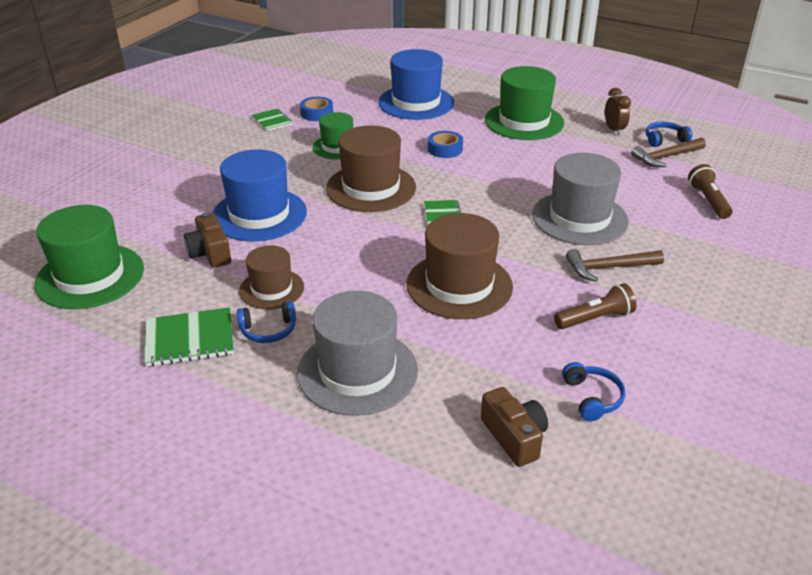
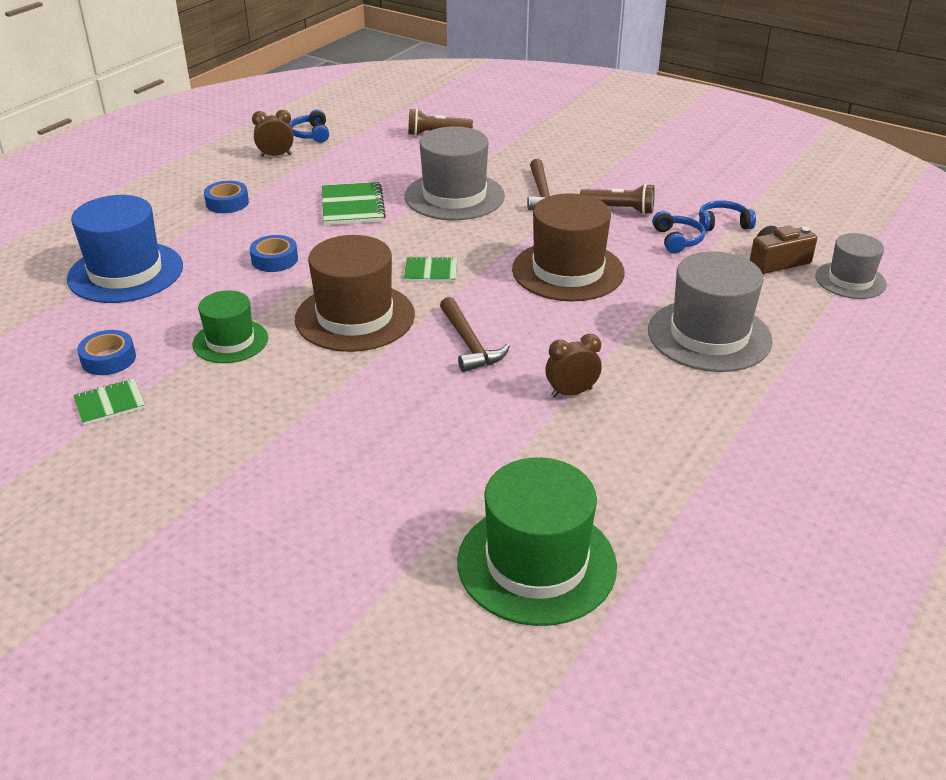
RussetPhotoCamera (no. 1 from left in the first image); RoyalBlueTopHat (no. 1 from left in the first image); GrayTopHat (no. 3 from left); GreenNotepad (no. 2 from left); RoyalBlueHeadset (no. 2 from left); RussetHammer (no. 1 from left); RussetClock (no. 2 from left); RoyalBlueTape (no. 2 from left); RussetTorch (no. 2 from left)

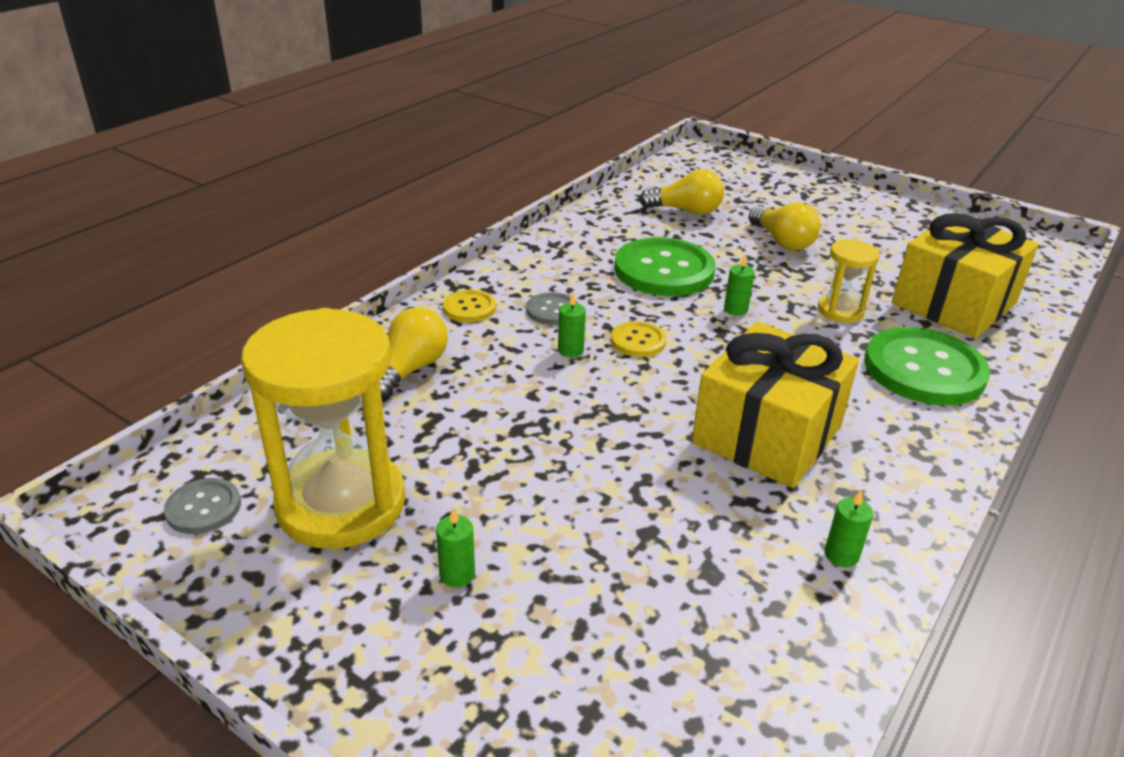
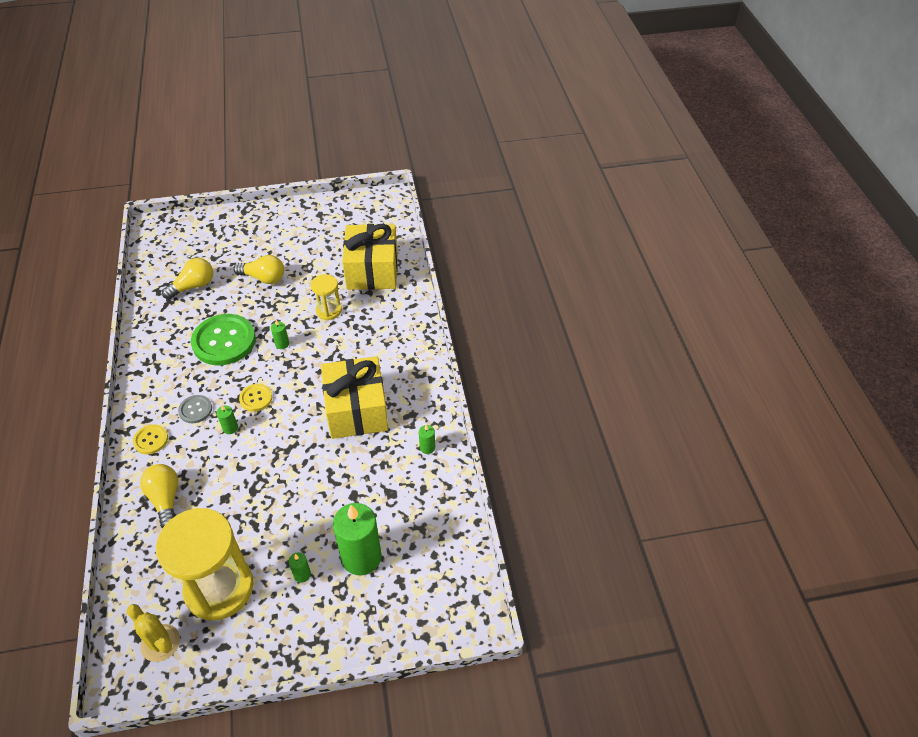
GreenSewingButton (no. 2 from left in the first image); GreenCandle (no. 4 from left); BrightYellowSaguaroCactus

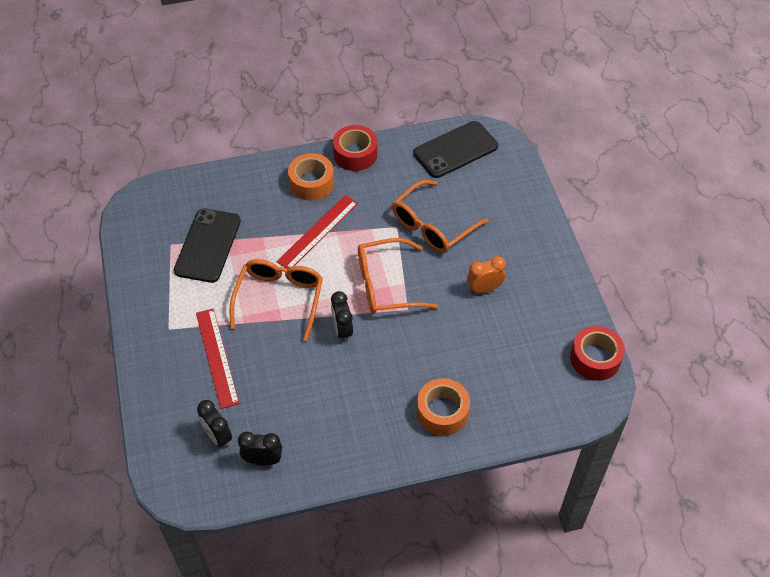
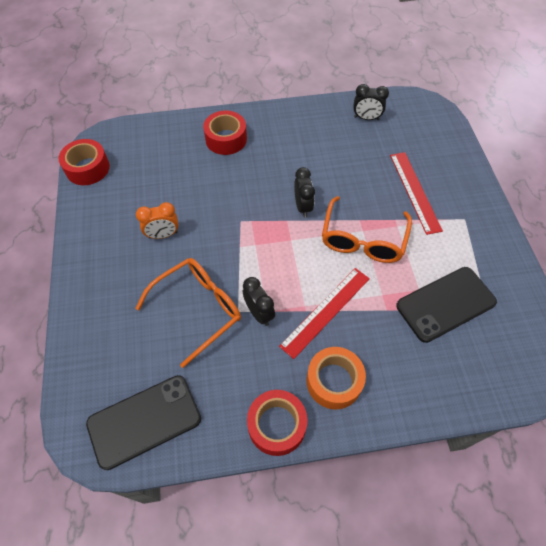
OrangeEyeglasses (no. 2 from left in the first image); JetBlackClock (no. 1 from left); ScarletTape (no. 2 from left); JetBlackSmartphone (no. 2 from left)

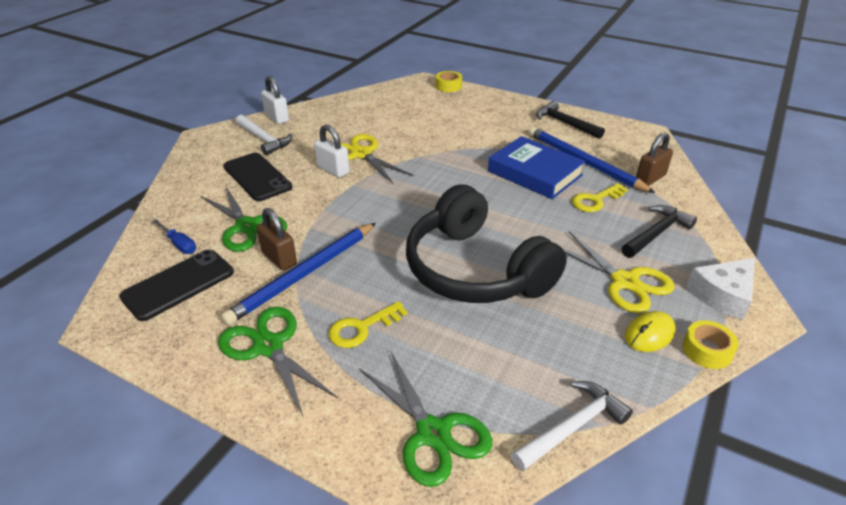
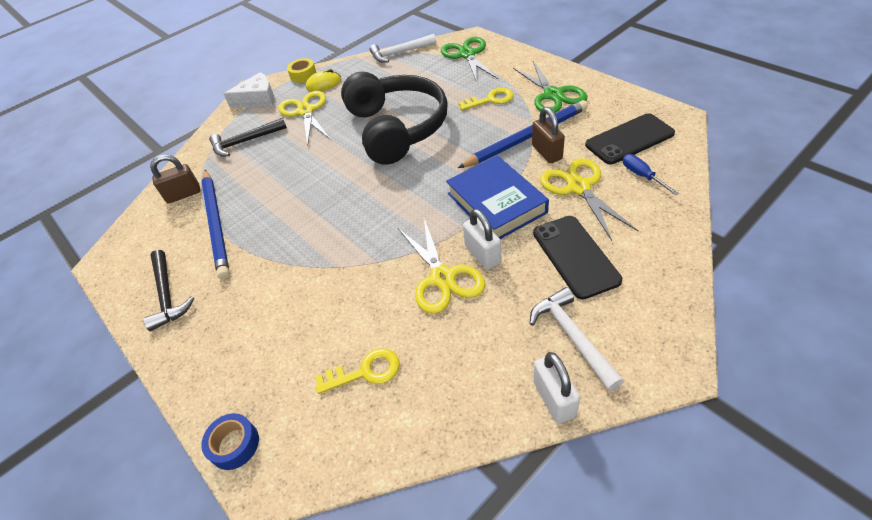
RoyalBlueBook; BrightYellowLatchkey (no. 1 from left); BrightYellowPairOfScissors (no. 3 from left); RoyalBlueTape

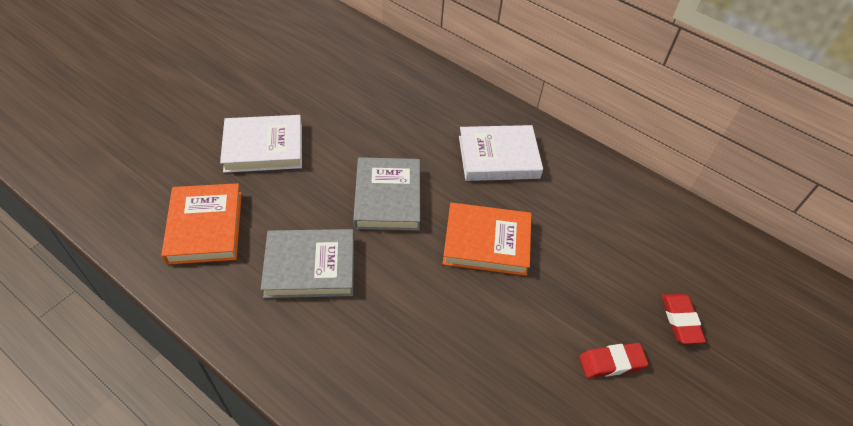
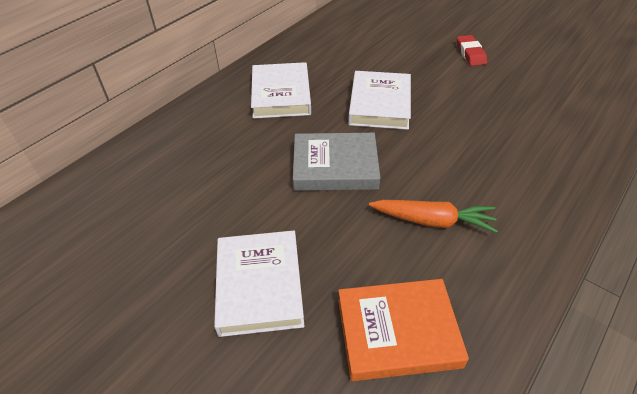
ScarletEraser (no. 2 from left in the first image); OrangeToyCarrot; PureWhiteBook (no. 3 from left)

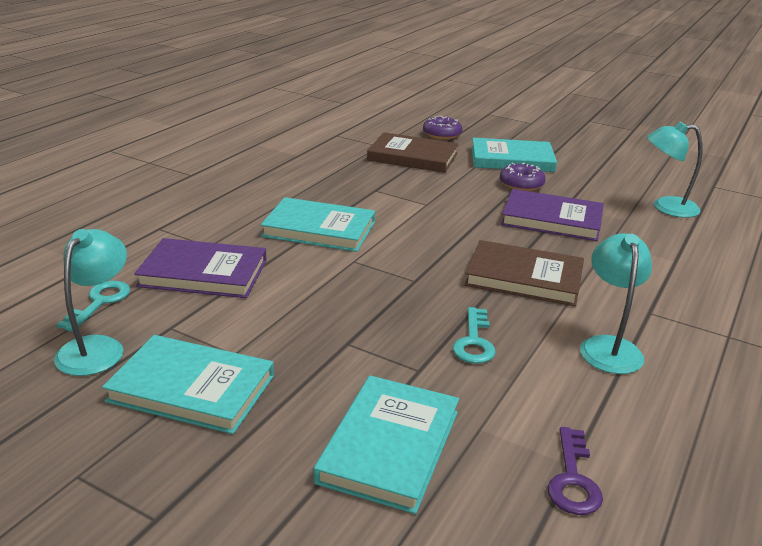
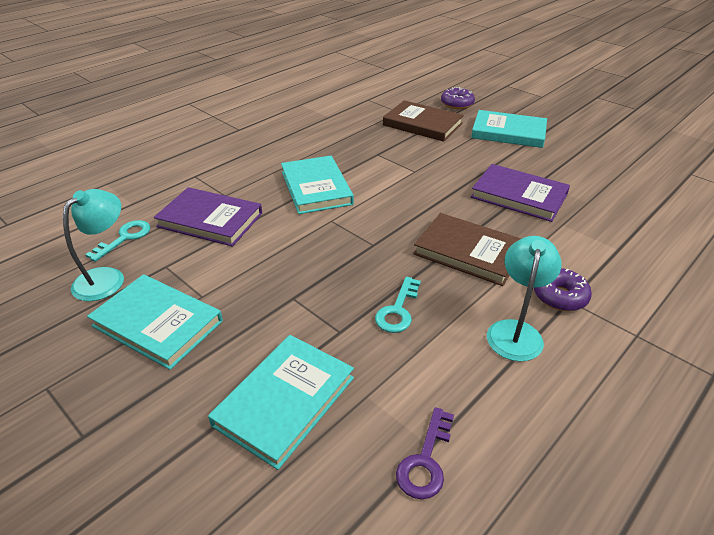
AquaDeskLamp (no. 3 from left in the first image); RoyalPurpleGlazedDonut (no. 2 from left); AquaBook (no. 3 from left)

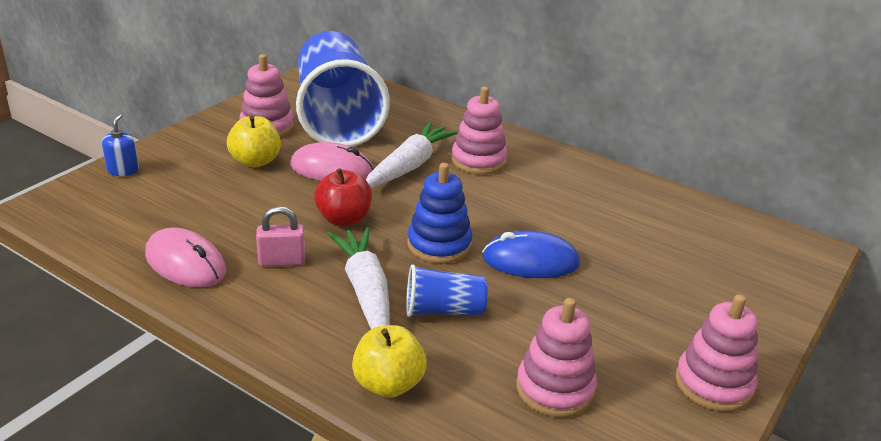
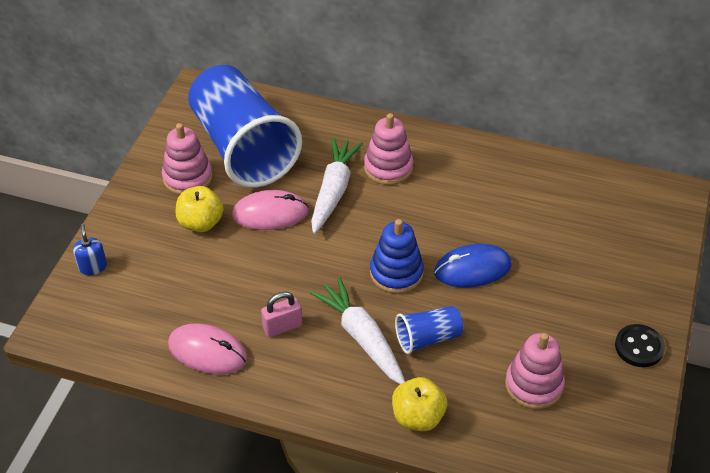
ScarletAppleFruit; JetBlackSewingButton

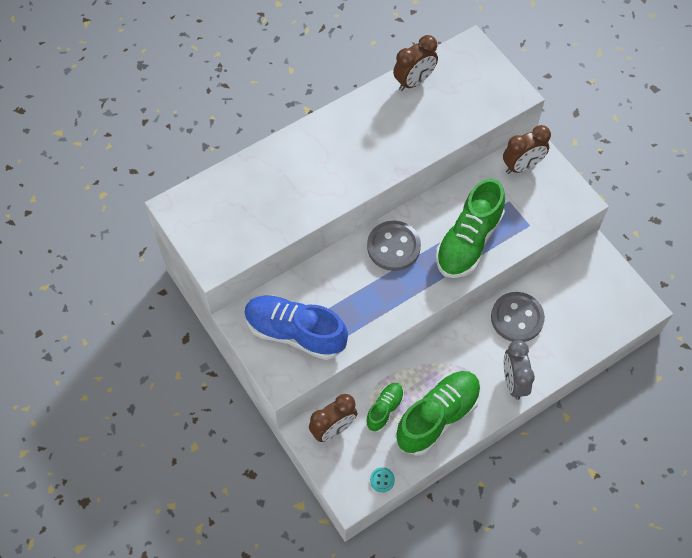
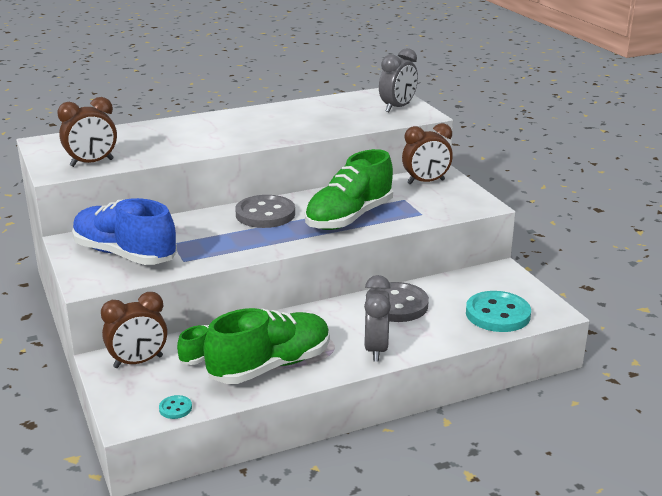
GrayClock (no. 2 from left); AquaSewingButton (no. 2 from left); RussetClock (no. 1 from left)

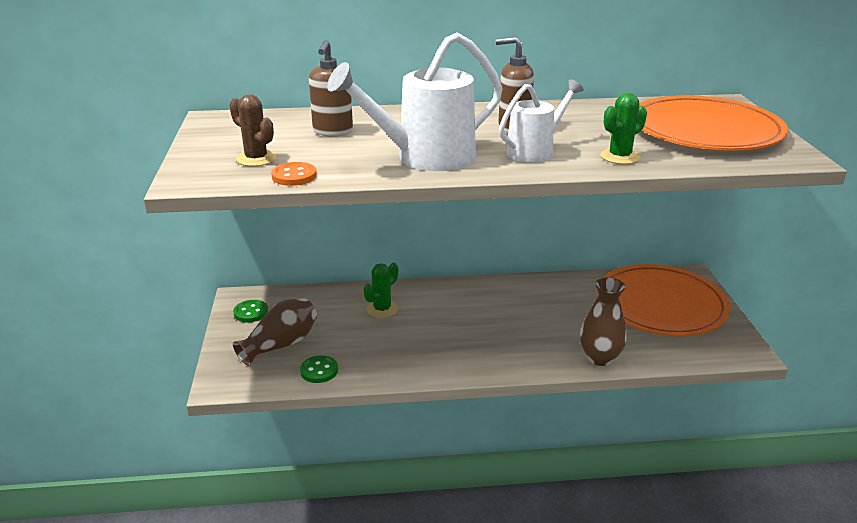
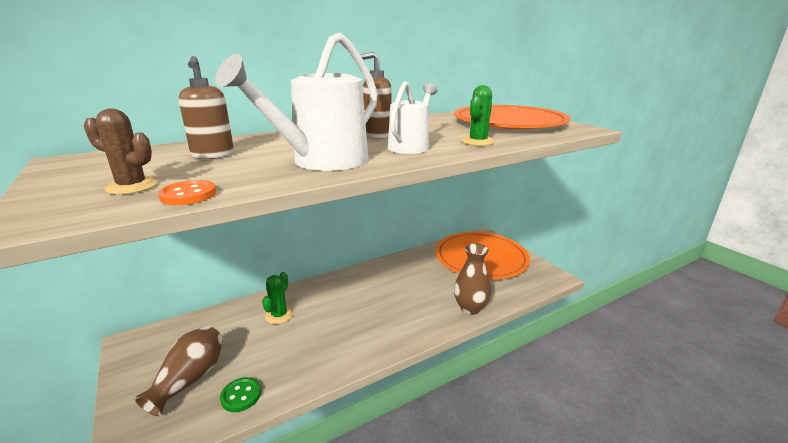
GreenSewingButton (no. 1 from left in the first image)

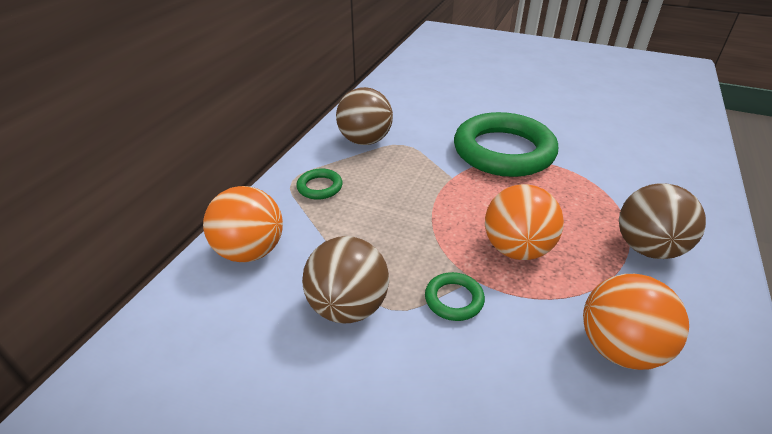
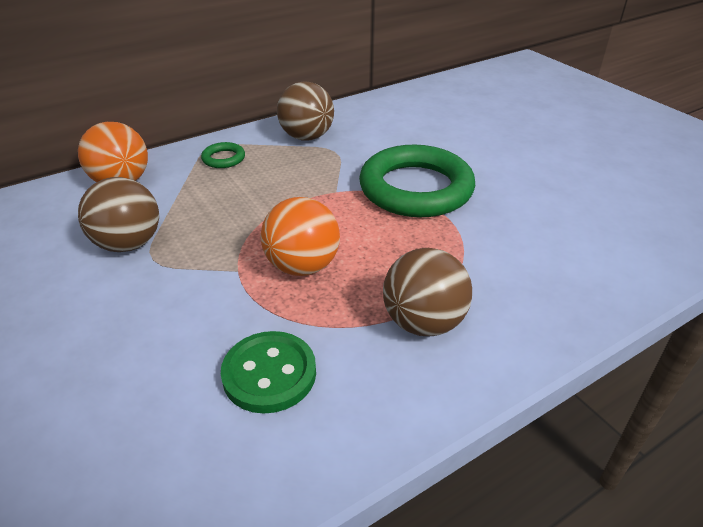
GreenTorus (no. 2 from left in the first image); GreenSewingButton

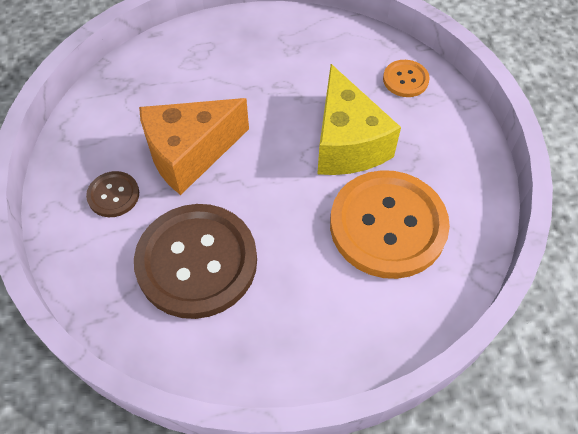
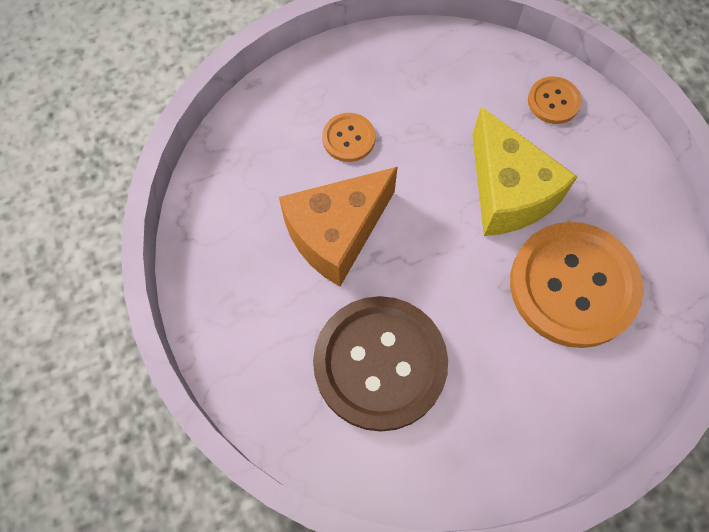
RussetSewingButton (no. 1 from left in the first image); OrangeSewingButton (no. 1 from left)

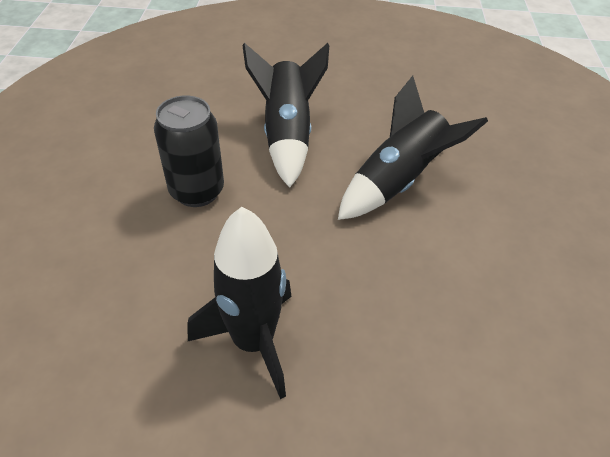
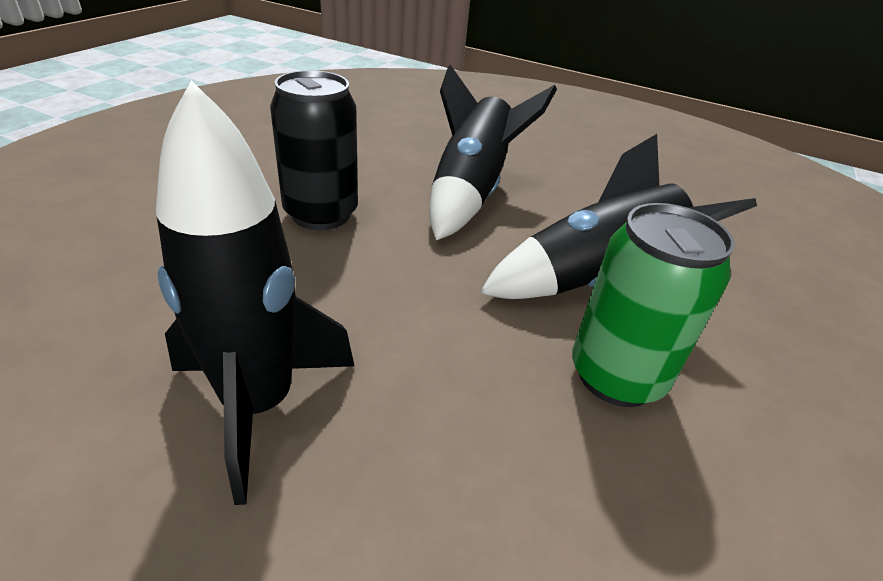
GreenSodaCan

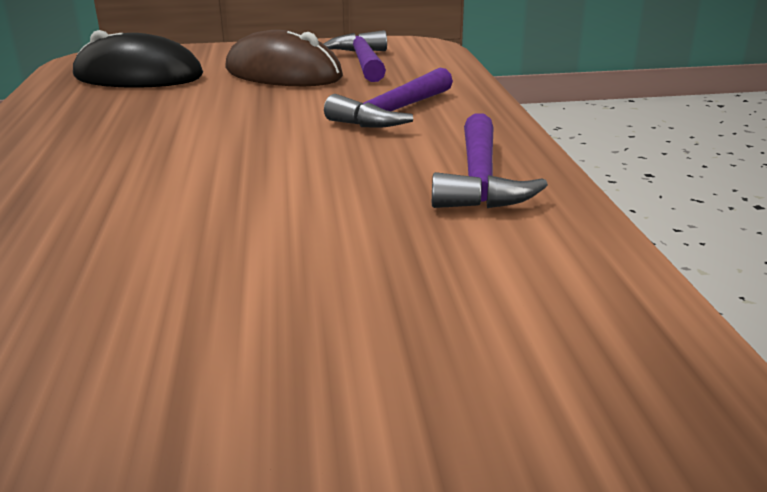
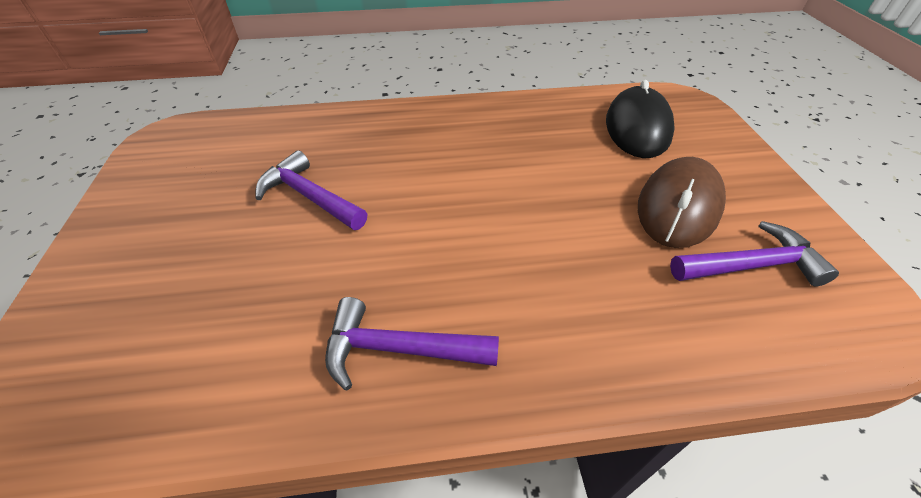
RoyalPurpleHammer (no. 1 from left)

